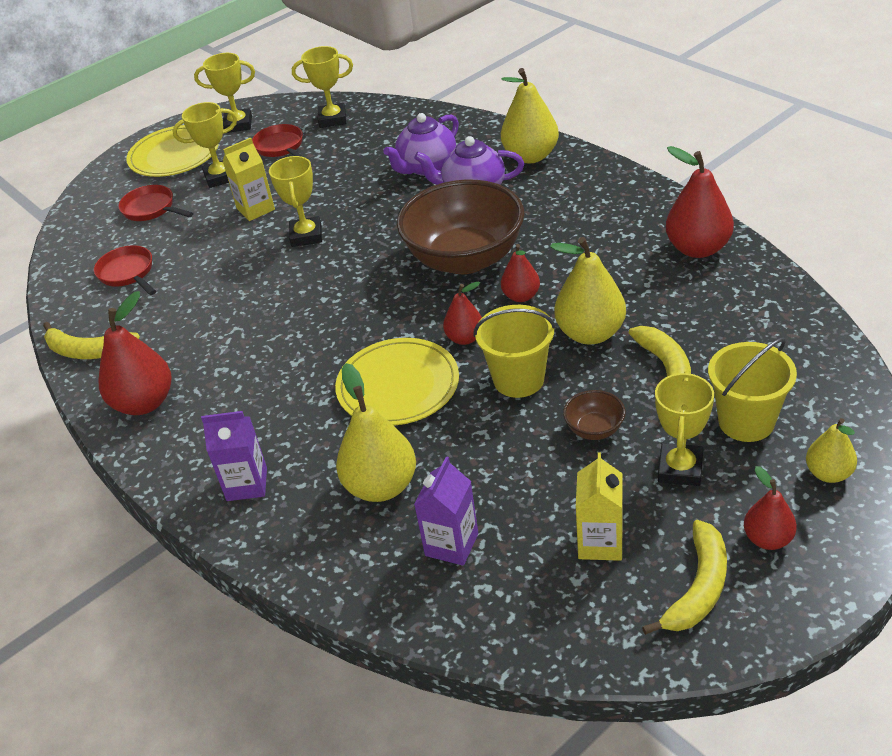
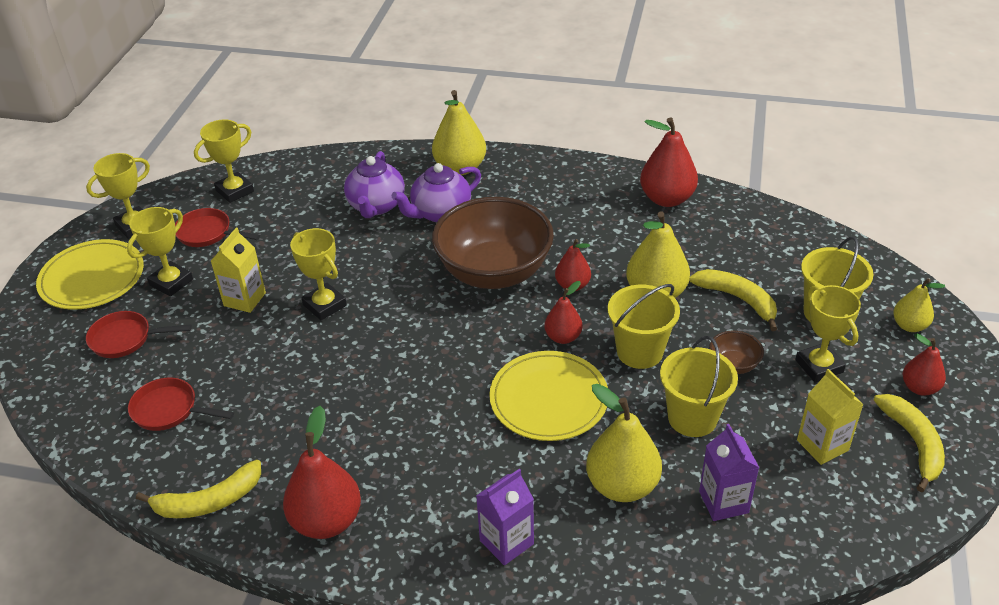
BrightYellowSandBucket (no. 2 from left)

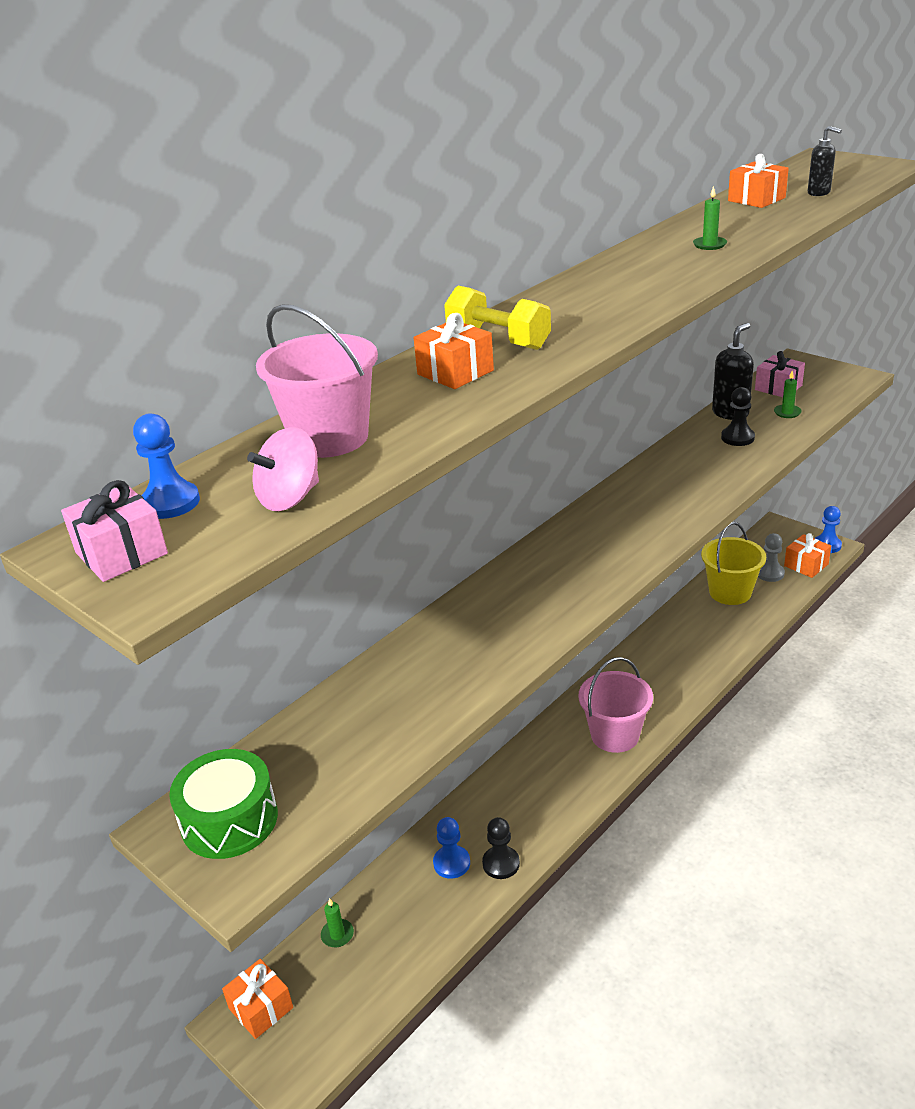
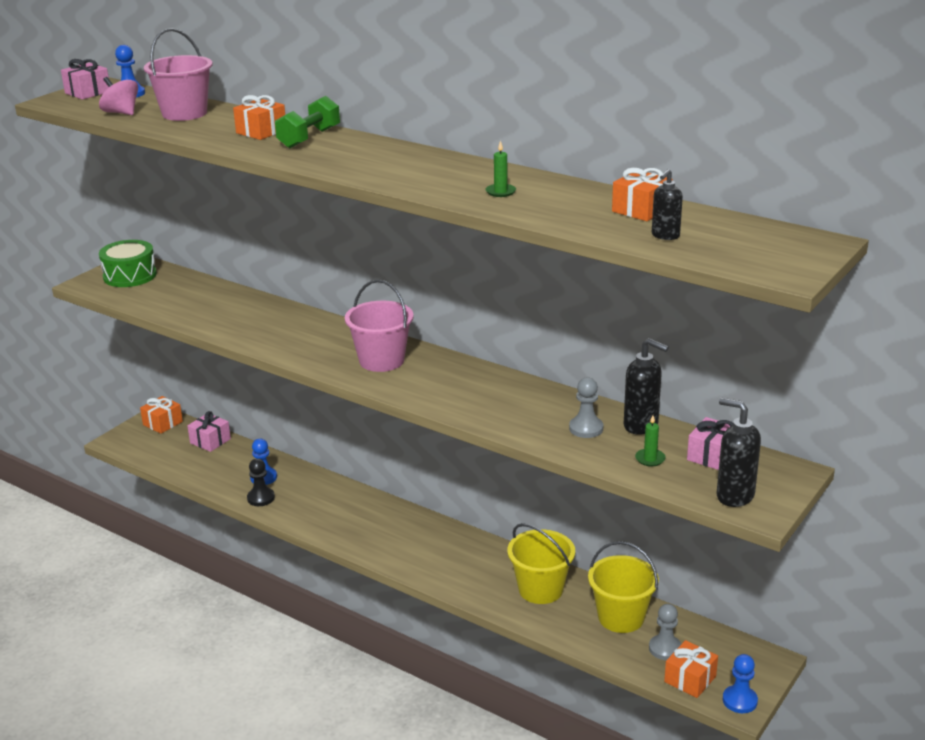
BrightYellowSandBucket (no. 1 from left); JetBlackSoapPump (no. 3 from left); RosePinkSandBucket (no. 2 from left); RosePinkWrappedGift (no. 2 from left); GreenDumbbell; GrayGamePawn (no. 1 from left)

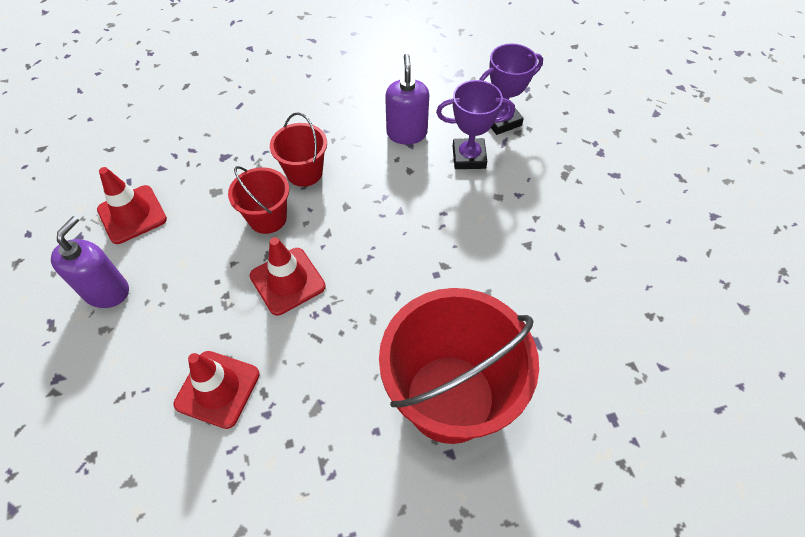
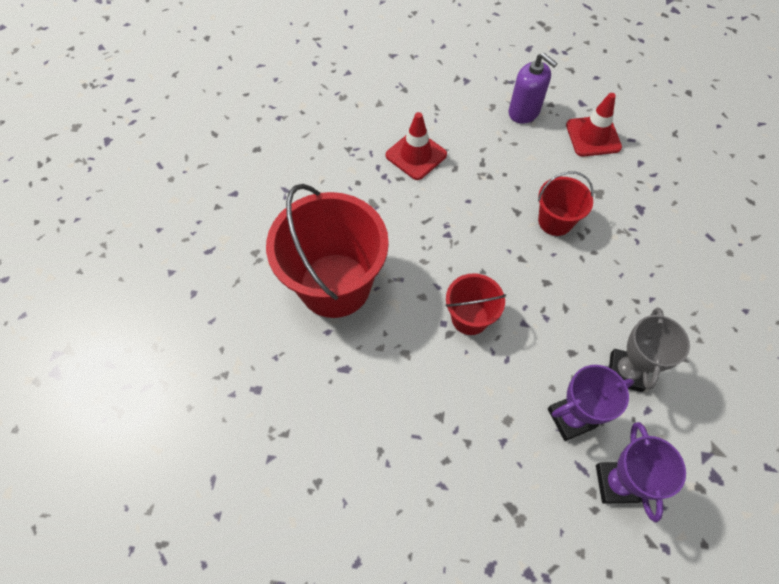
ScarletRoadCone (no. 3 from left in the first image); ScarletSandBucket (no. 2 from left); GrayPrizeCup; RoyalPurplePrizeCup (no. 1 from left)

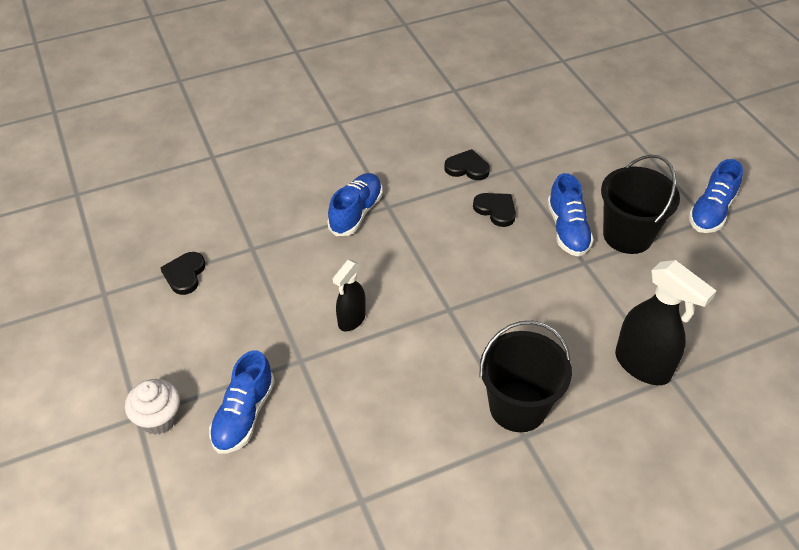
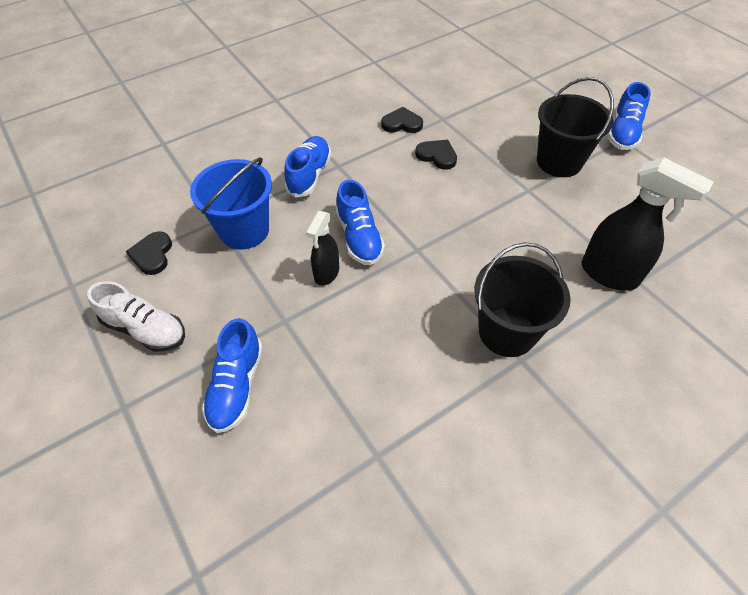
PureWhiteCupcake; PureWhiteShoe; RoyalBlueSandBucket; RoyalBlueShoe (no. 3 from left)

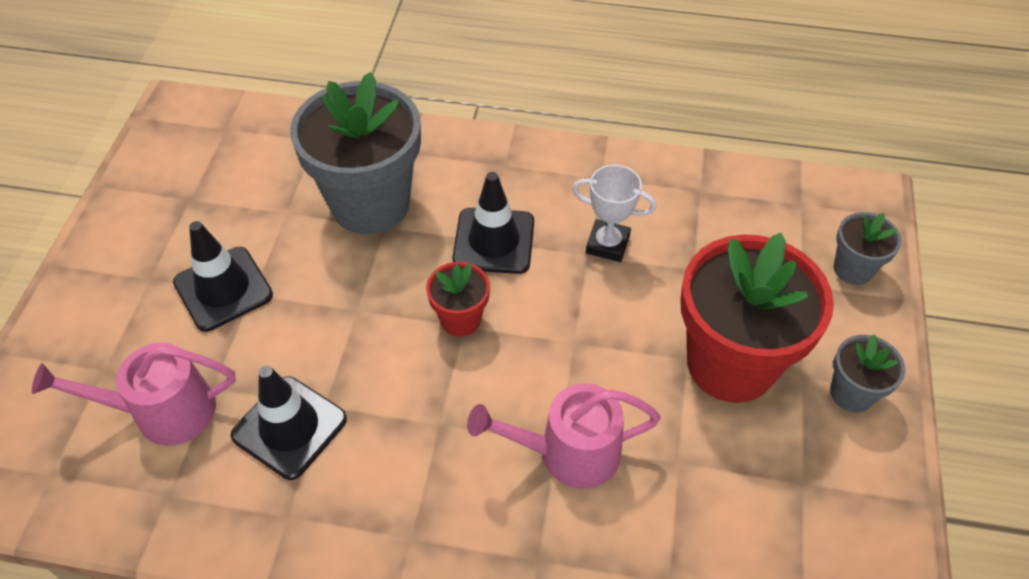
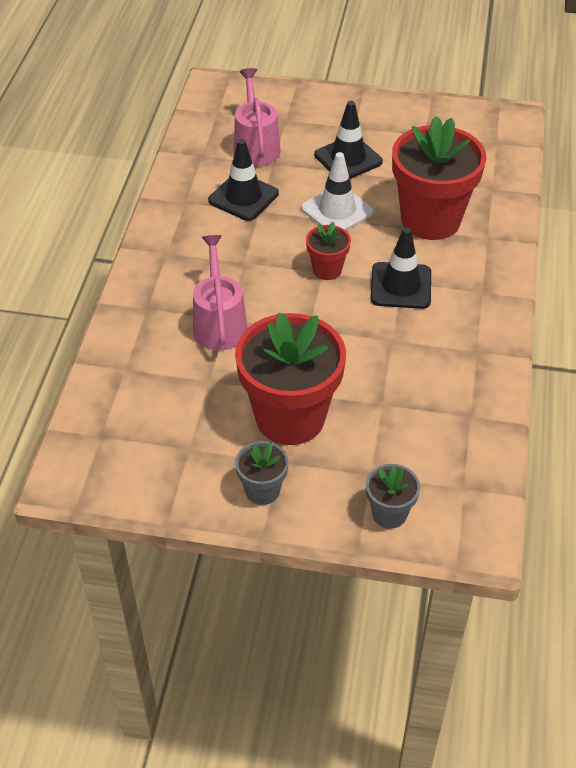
PureWhitePrizeCup; PureWhiteRoadCone; ScarletFlowerPot (no. 3 from left)

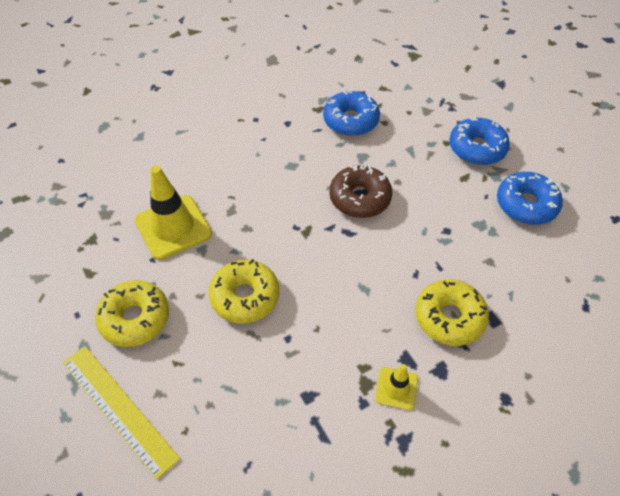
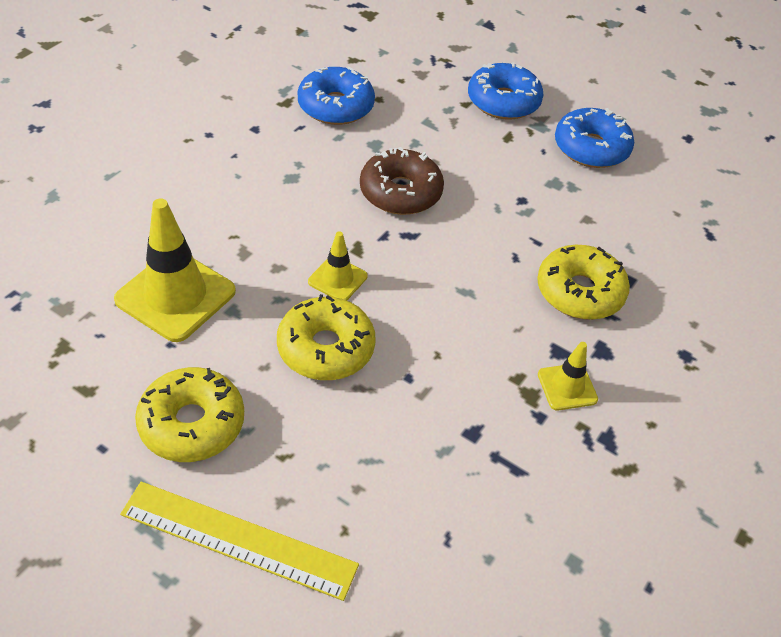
BrightYellowRoadCone (no. 2 from left)

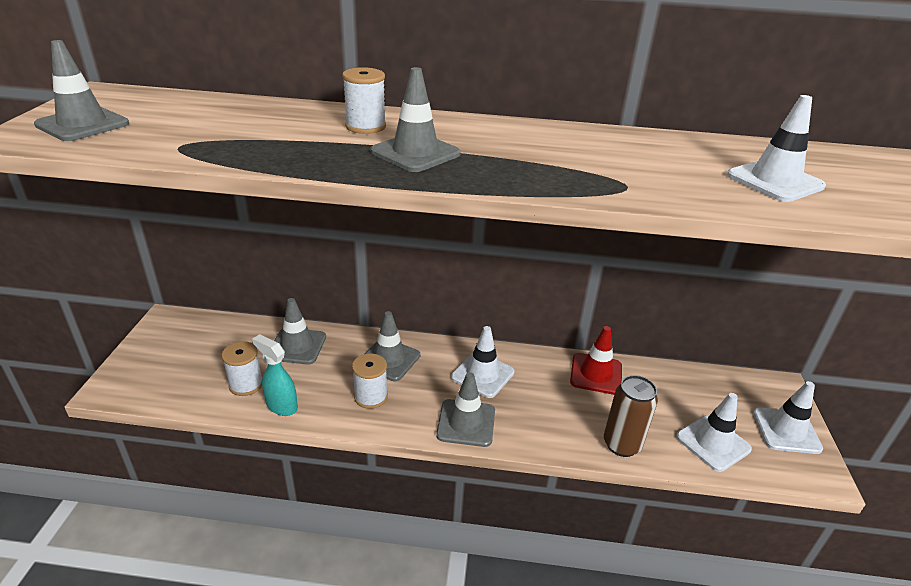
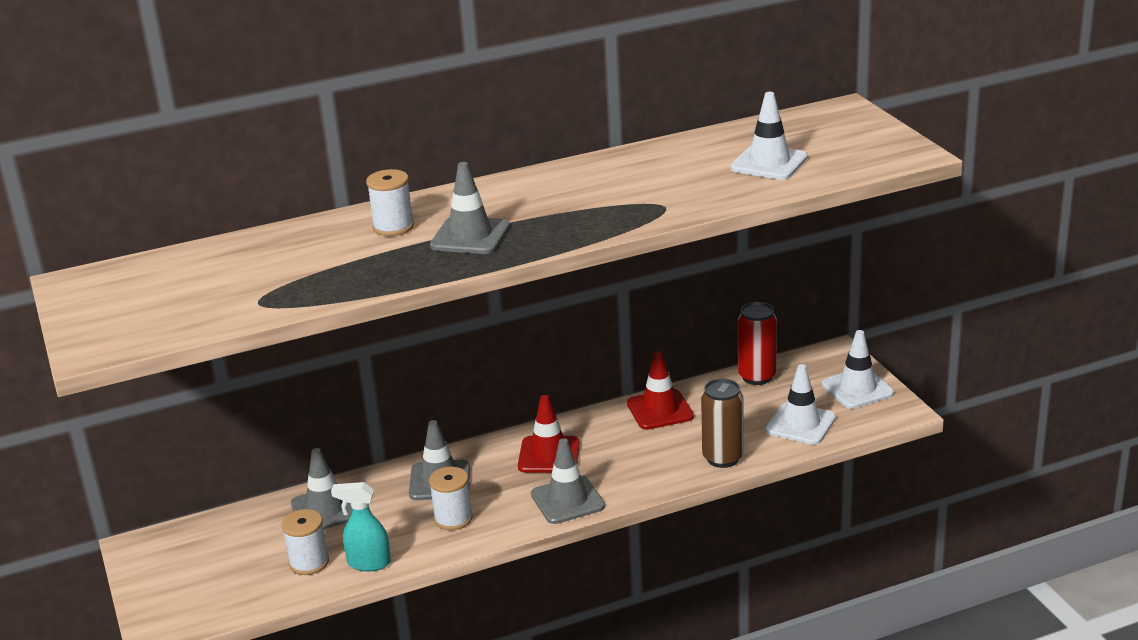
GrayRoadCone (no. 1 from left in the first image); ScarletSodaCan; ScarletRoadCone (no. 1 from left)

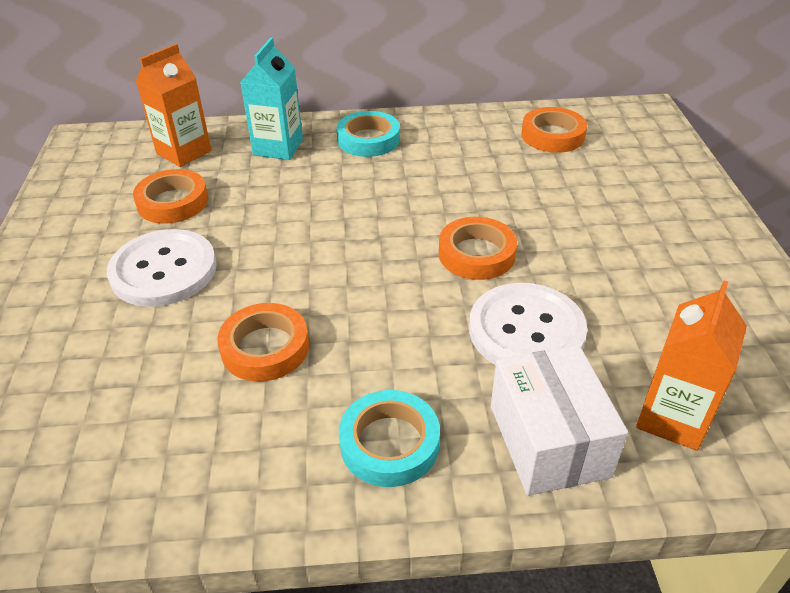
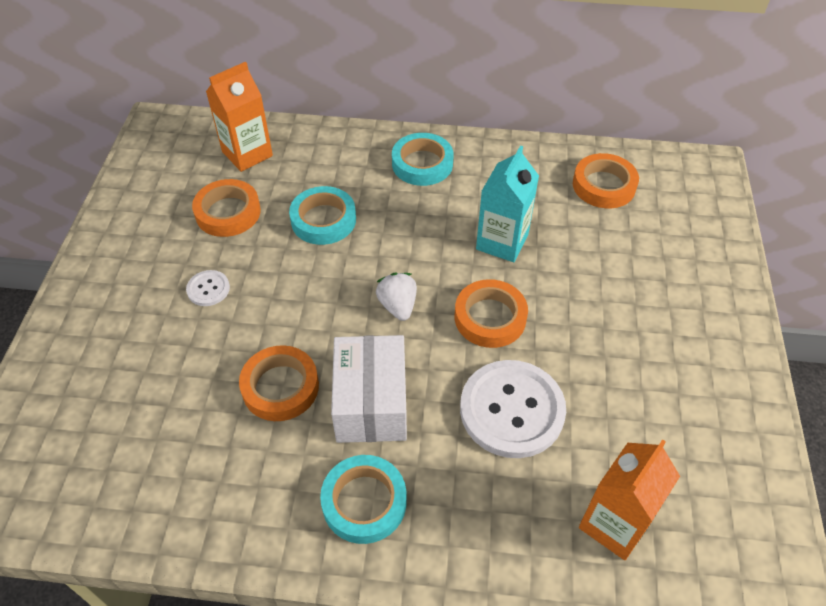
AquaTape (no. 1 from left); PureWhiteStrawberry; AquaMilkCarton; PureWhiteParcel; PureWhiteSewingButton (no. 1 from left)

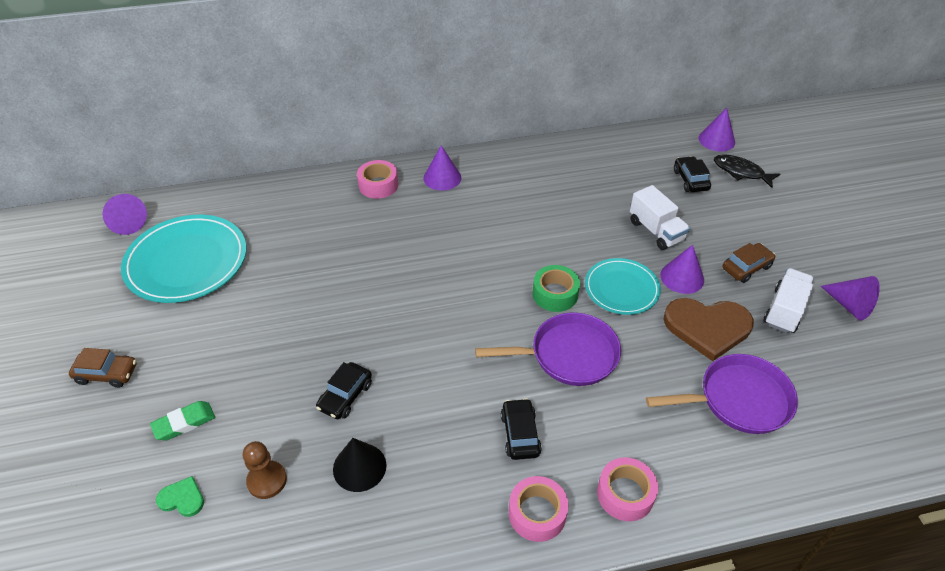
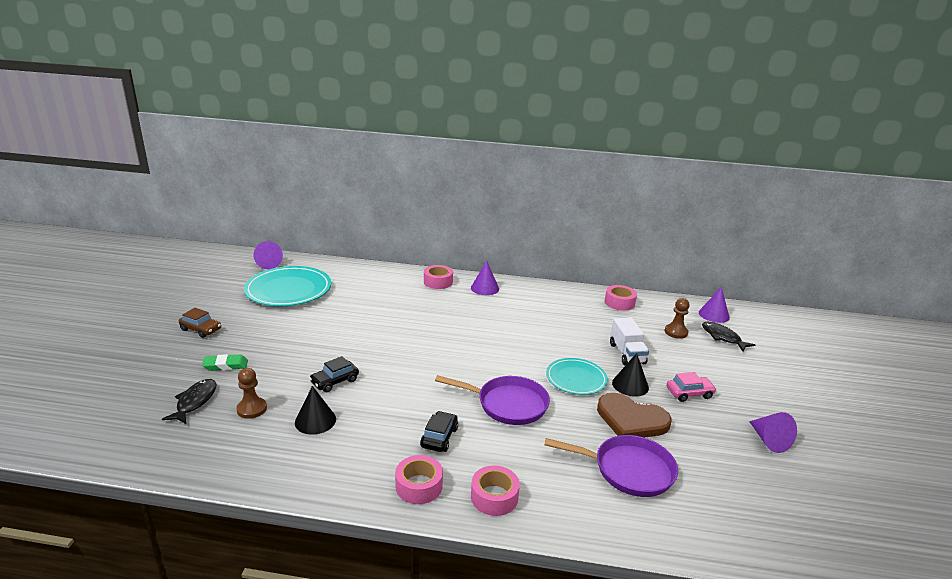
GreenTape; PureWhiteTruck (no. 2 from left in the first image); RosePinkTape (no. 4 from left); JetBlackToyFish (no. 1 from left); RussetGamePawn (no. 2 from left); JetBlackCone (no. 2 from left); RosePinkToyCar

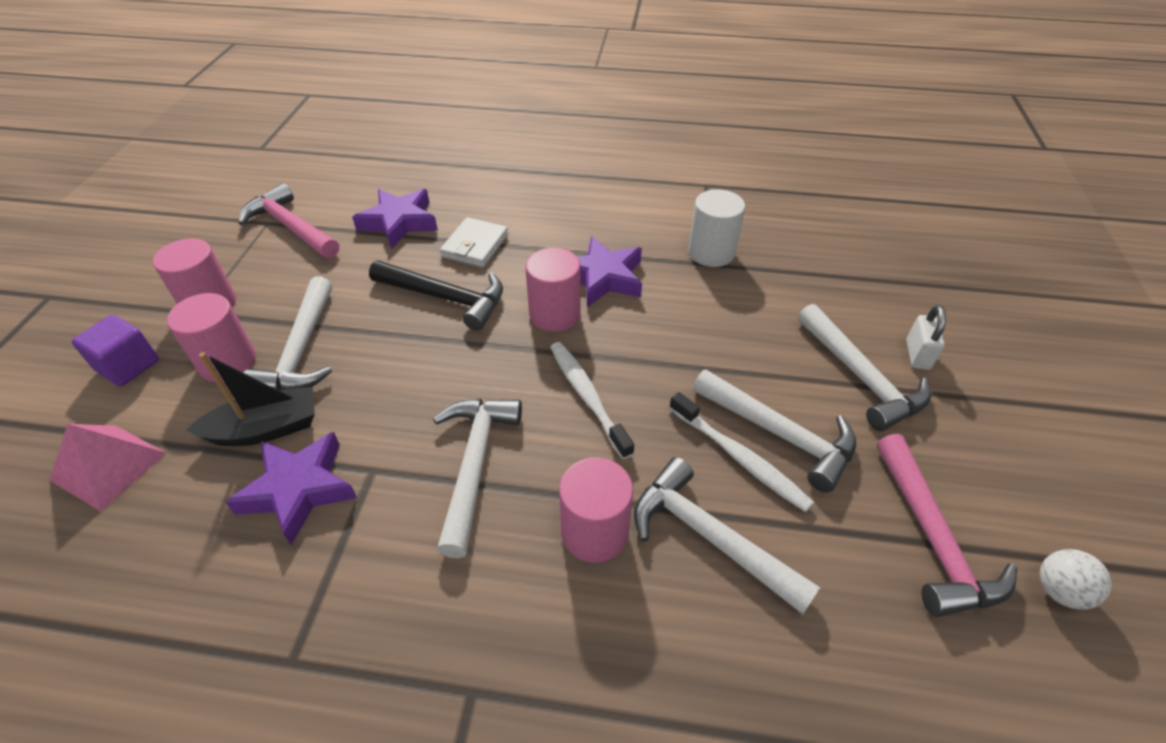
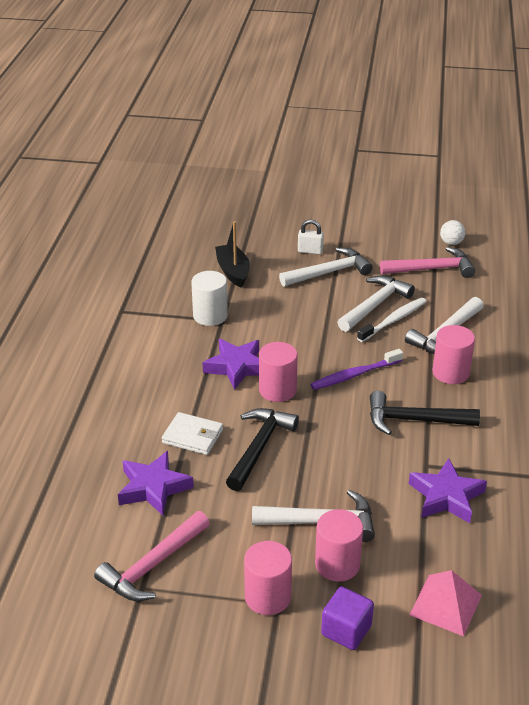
JetBlackSailboat; JetBlackHammer (no. 2 from left); RoyalPurpleDentalBrush

